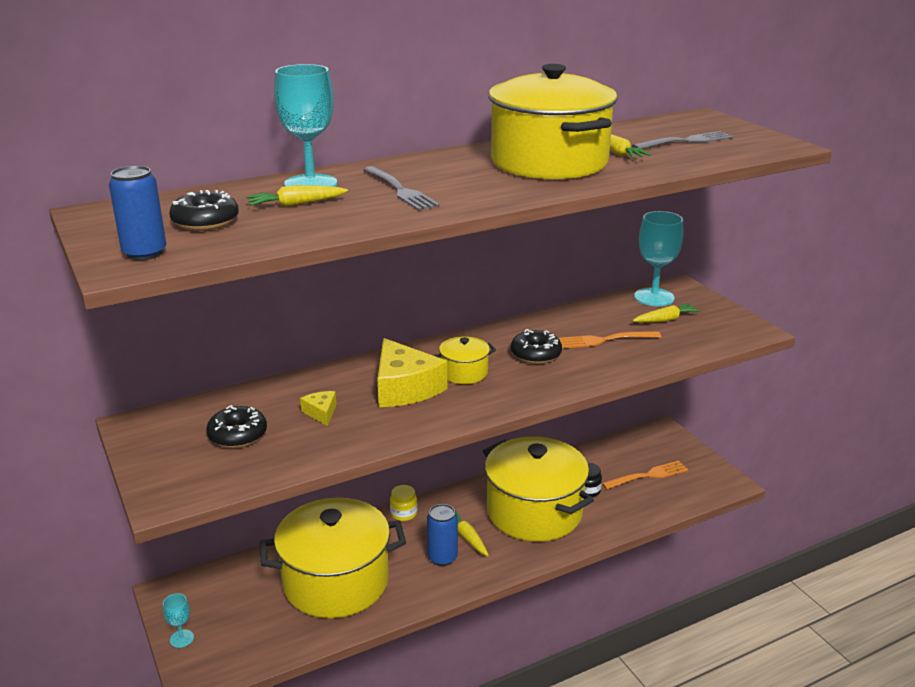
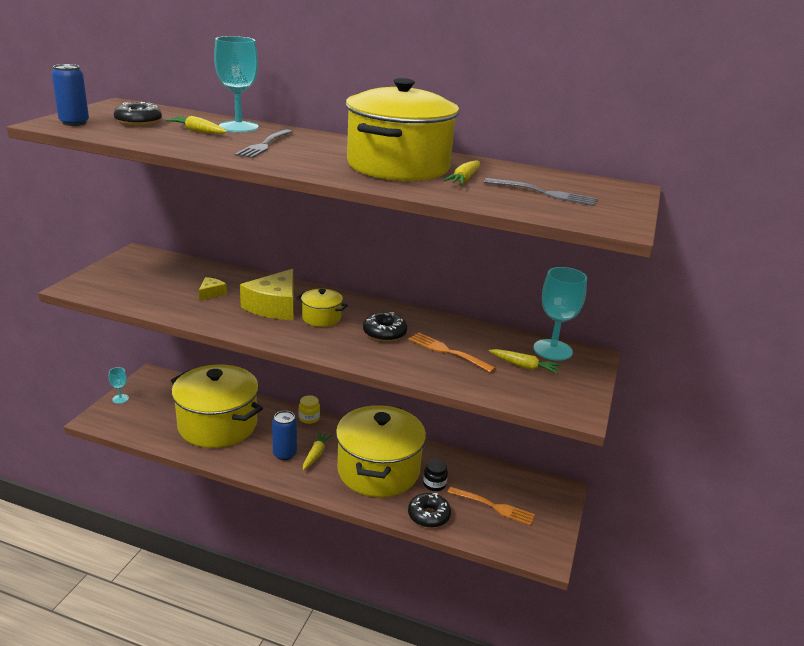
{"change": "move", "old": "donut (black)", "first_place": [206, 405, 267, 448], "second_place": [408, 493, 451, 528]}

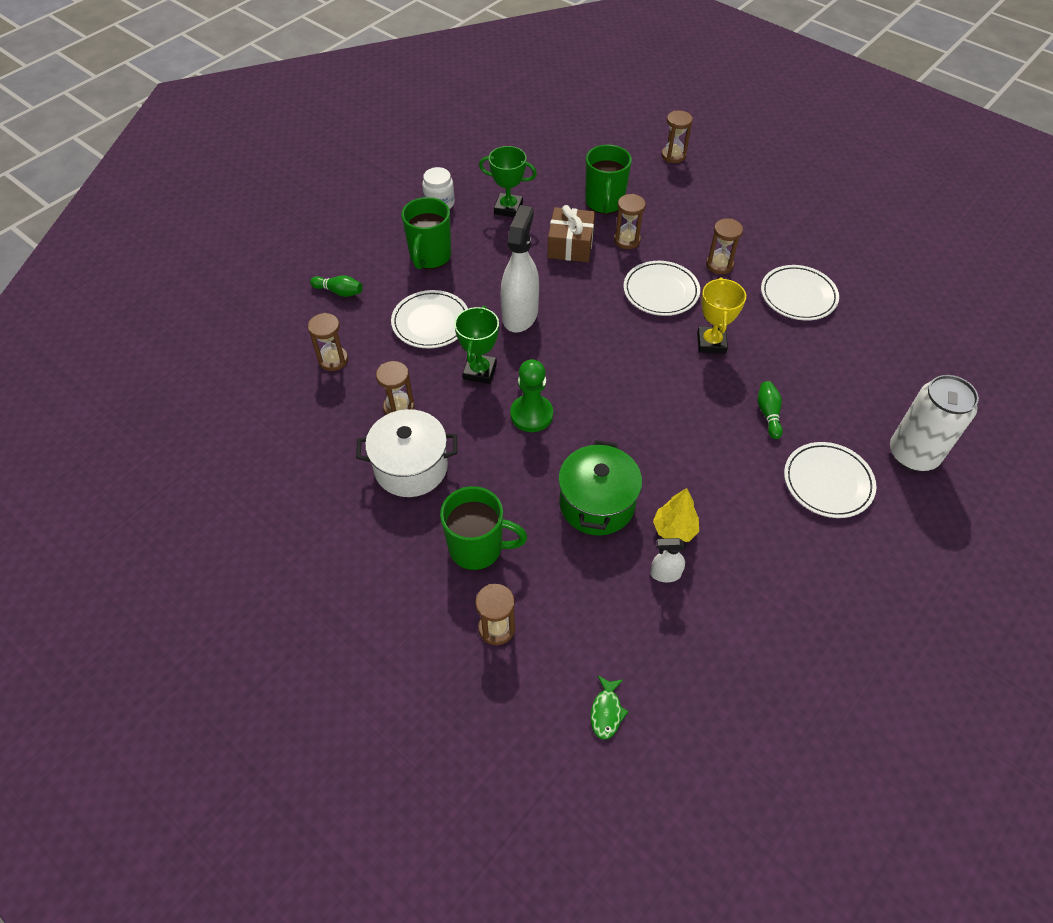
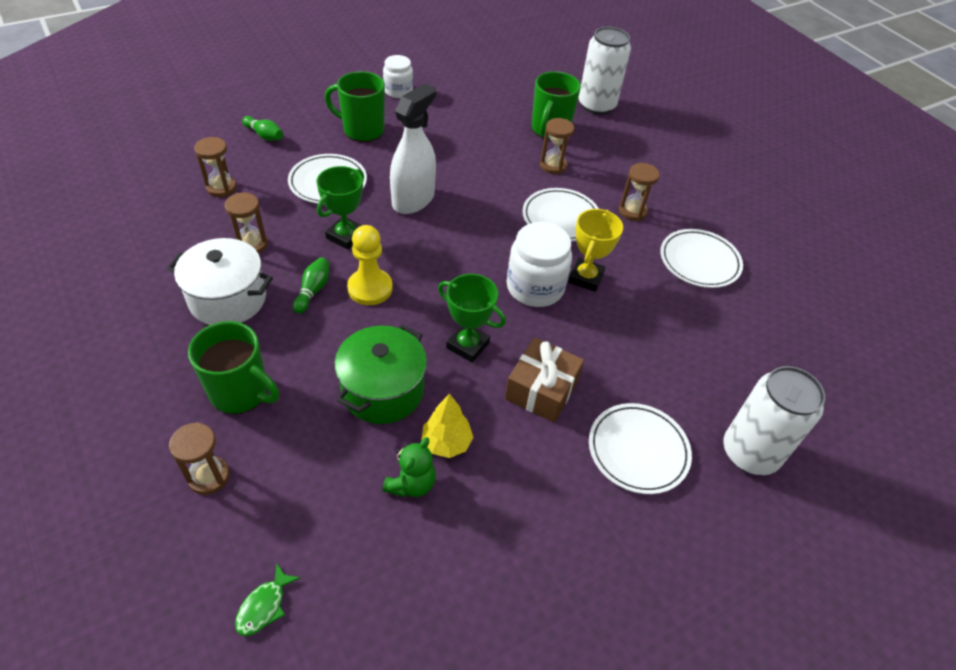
{"change": "delete", "old": "hourglass (brown)", "first_place": [661, 110, 693, 163]}
{"change": "move", "old": "trophy (green)", "first_place": [479, 146, 537, 217], "second_place": [438, 274, 506, 363]}
{"change": "rotate", "old": "mug (green)", "first_place": [401, 197, 451, 269], "second_place": [325, 71, 385, 142], "degrees": 75}
{"change": "move", "old": "gift (brown)", "first_place": [547, 205, 595, 262], "second_place": [505, 337, 584, 423]}
{"change": "recolor", "old": "pawn (green)", "new": "pawn (yellow)", "first_place": [510, 359, 553, 432], "second_place": [347, 225, 393, 305]}
{"change": "move", "old": "bowling pin (green)", "first_place": [758, 381, 783, 439], "second_place": [293, 258, 329, 314]}
{"change": "replace", "old": "spray bottle (white)", "new": "teddy bear (green)", "first_place": [650, 538, 685, 582], "second_place": [382, 437, 436, 497]}
{"change": "insert", "new": "can (white)", "second_place": [579, 26, 631, 115]}
{"change": "insert", "new": "jar (white)", "second_place": [507, 222, 572, 307]}

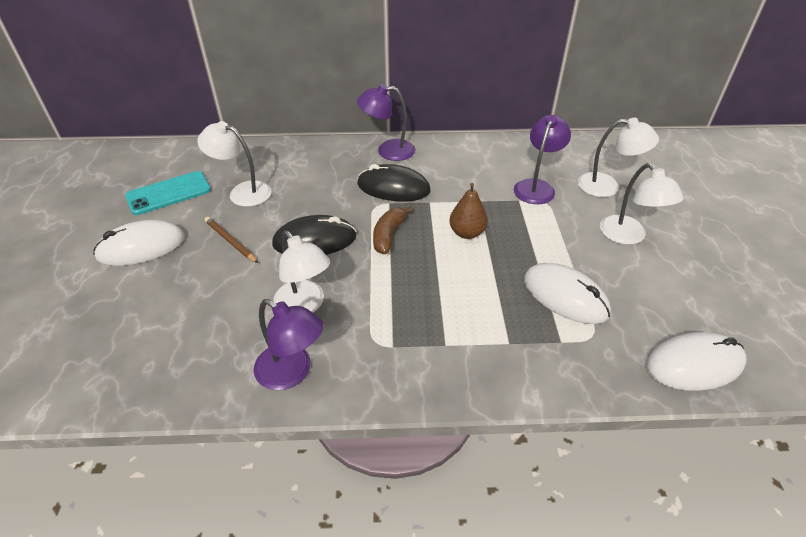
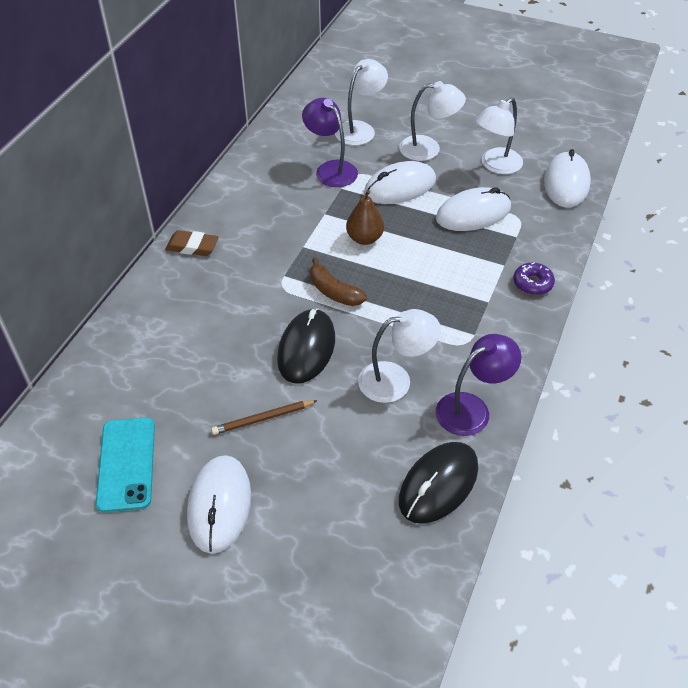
{"change": "replace", "old": "lamp (purple)", "new": "eraser (brown)", "first_place": [357, 84, 415, 161], "second_place": [165, 230, 219, 256]}
{"change": "move", "old": "lamp (white)", "first_place": [197, 121, 272, 207], "second_place": [475, 98, 523, 174]}
{"change": "move", "old": "mouse (black)", "first_place": [357, 164, 430, 202], "second_place": [399, 442, 478, 524]}
{"change": "insert", "new": "mouse (white)", "second_place": [364, 161, 436, 204]}
{"change": "insert", "new": "donut (purple)", "second_place": [513, 263, 555, 295]}

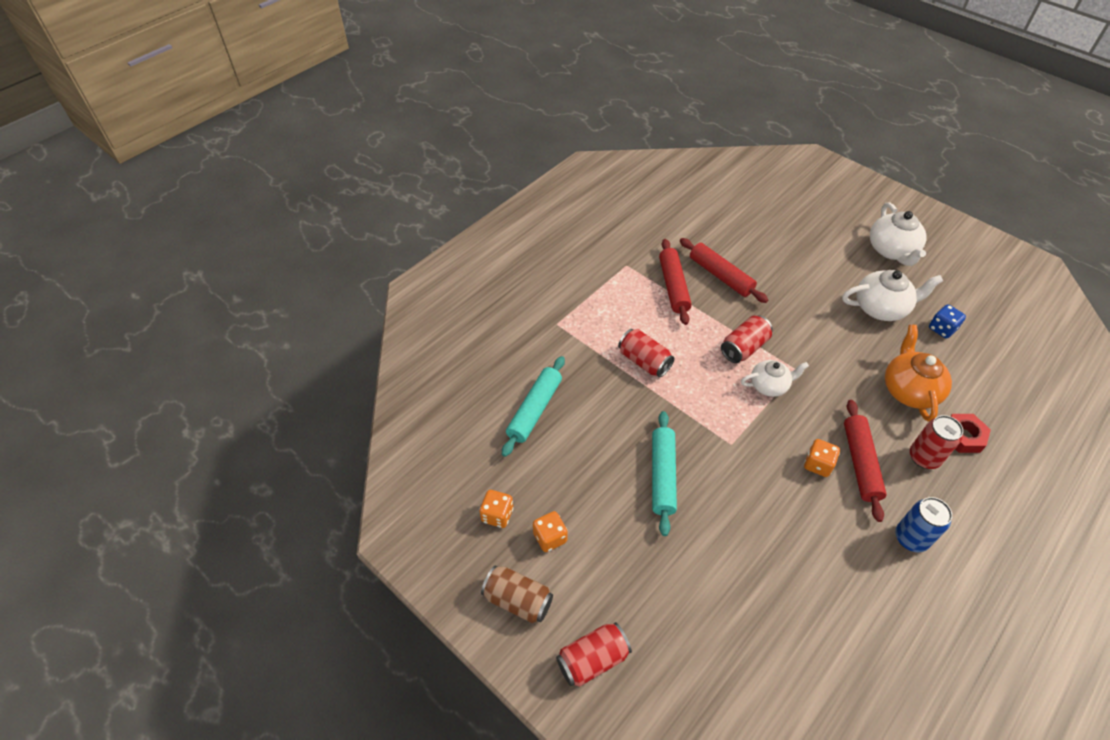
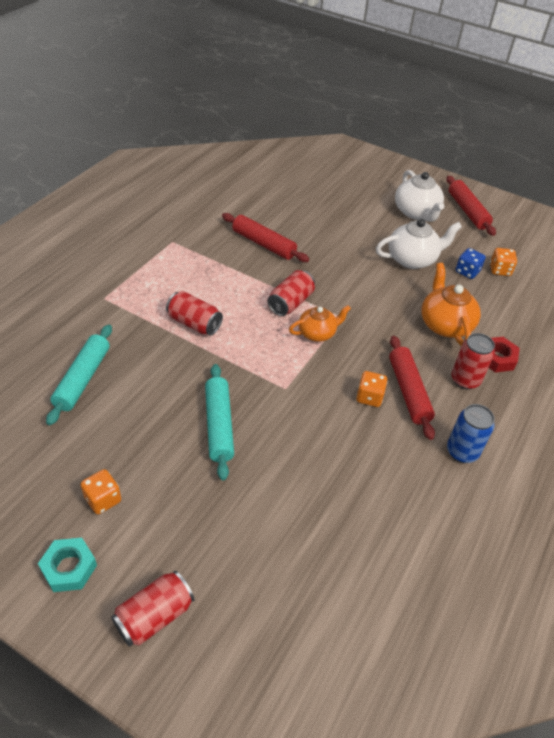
{"change": "move", "old": "rolling pin (red)", "first_place": [659, 239, 692, 325], "second_place": [446, 176, 496, 236]}
{"change": "recolor", "old": "teapot (white)", "new": "teapot (orange)", "first_place": [741, 360, 809, 397], "second_place": [289, 305, 351, 342]}
{"change": "move", "old": "dice (orange)", "first_place": [480, 490, 513, 528], "second_place": [490, 248, 517, 276]}
{"change": "replace", "old": "can (brown)", "new": "nut (turquoise)", "first_place": [481, 565, 553, 623], "second_place": [38, 538, 97, 592]}

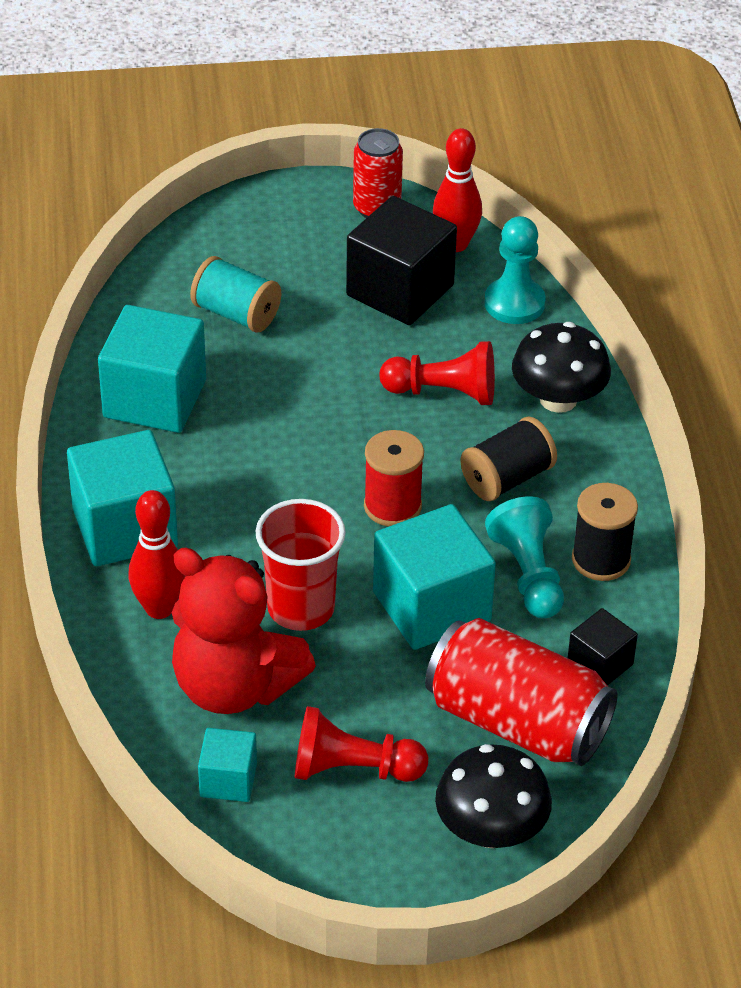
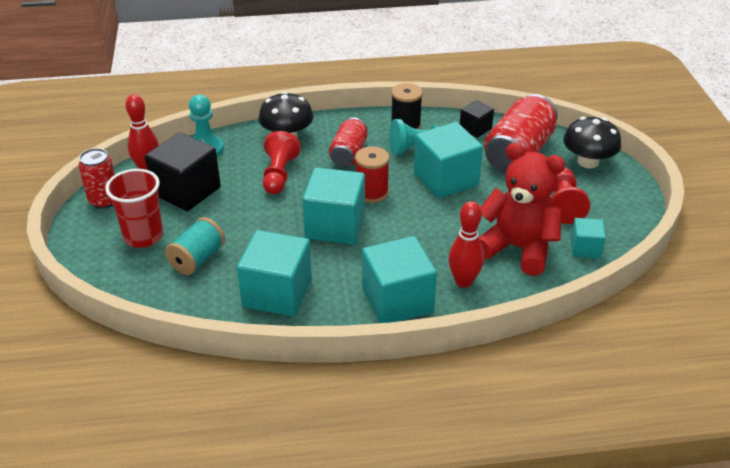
{"change": "replace", "old": "spool (black)", "new": "can (red)", "first_place": [460, 417, 557, 501], "second_place": [329, 117, 368, 167]}
{"change": "move", "old": "cup (red)", "first_place": [256, 499, 346, 631], "second_place": [105, 169, 163, 248]}
{"change": "rotate", "old": "teddy bear (red)", "first_place": [172, 548, 316, 714], "second_place": [479, 143, 565, 276], "degrees": -90}
{"change": "insert", "new": "cube (turquoise)", "second_place": [303, 167, 365, 244]}

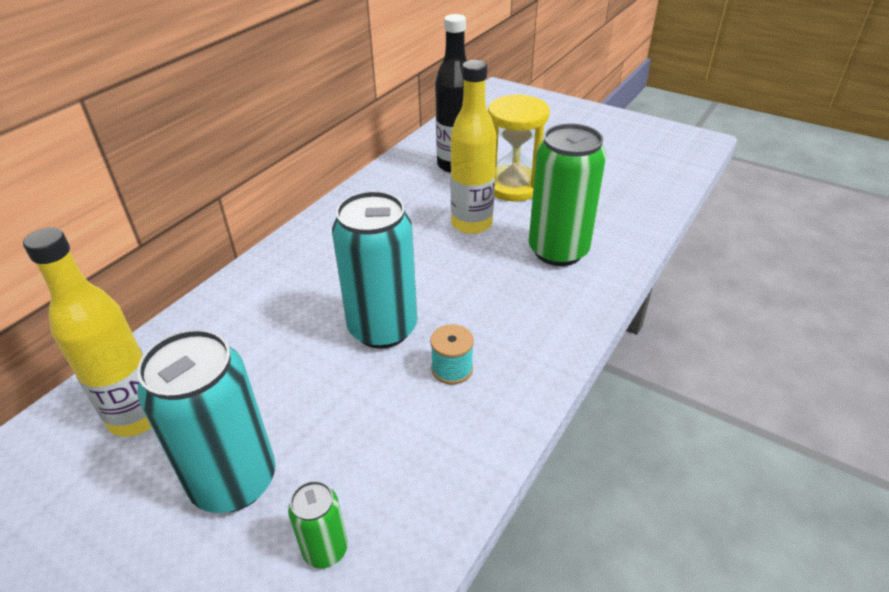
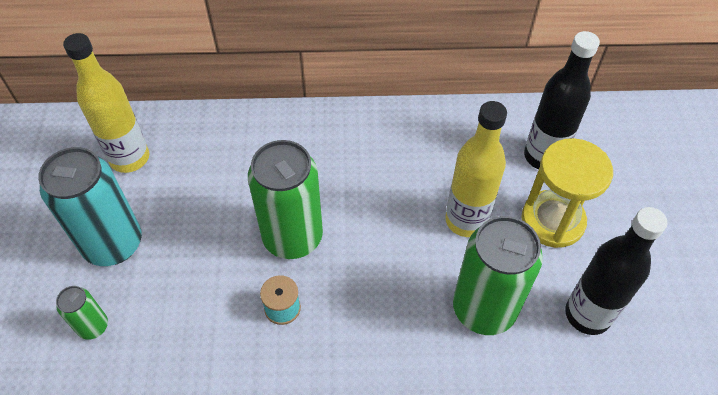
{"change": "recolor", "old": "can (turquoise)", "new": "can (green)", "first_place": [332, 191, 417, 349], "second_place": [248, 140, 323, 259]}
{"change": "insert", "new": "bottle (black)", "second_place": [565, 207, 668, 335]}

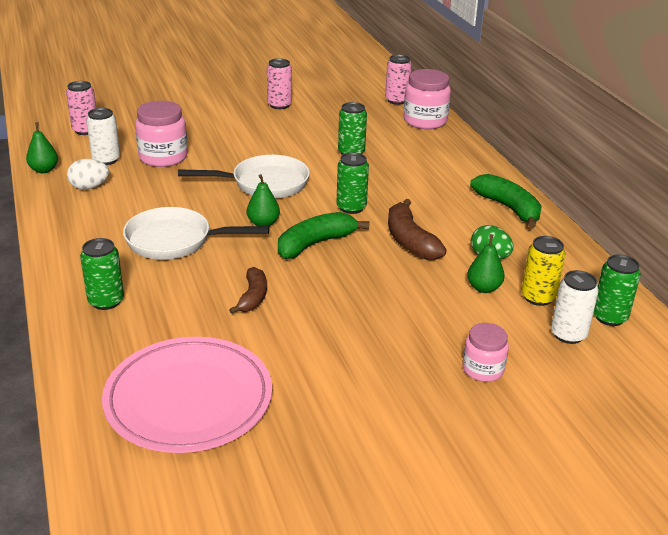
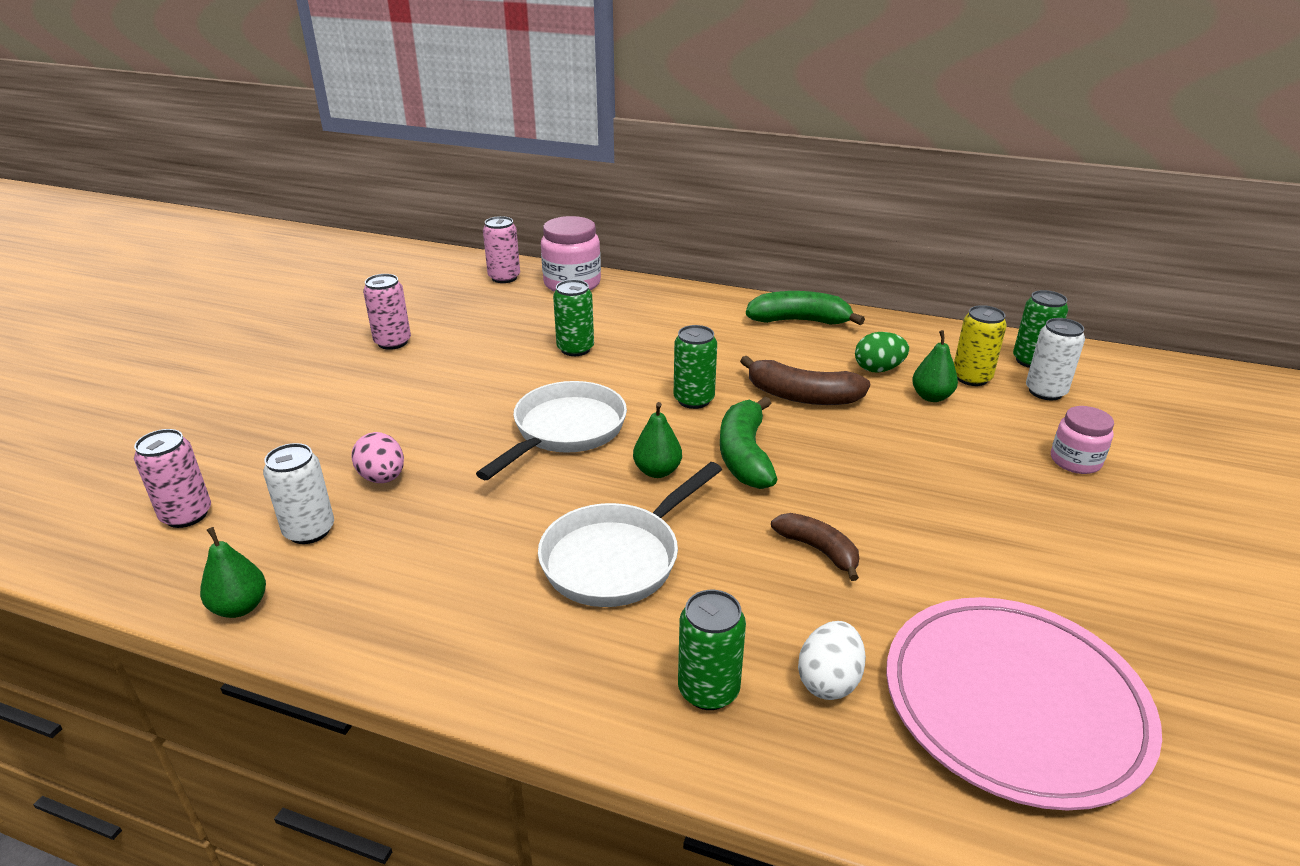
{"change": "replace", "old": "jar (pink)", "new": "egg (pink)", "first_place": [135, 101, 188, 167], "second_place": [351, 432, 404, 483]}
{"change": "move", "old": "egg (white)", "first_place": [67, 159, 109, 190], "second_place": [798, 621, 866, 700]}

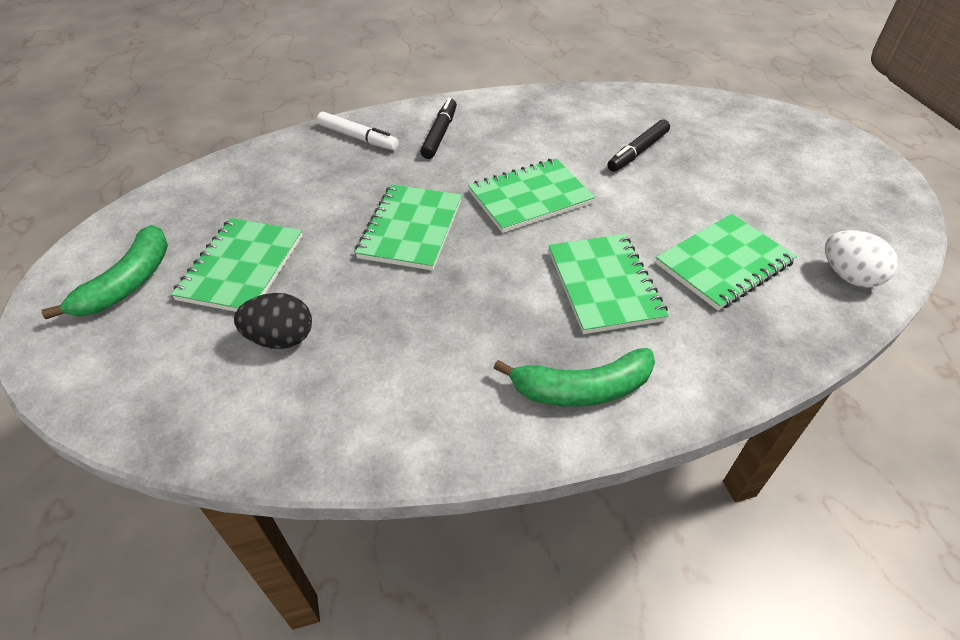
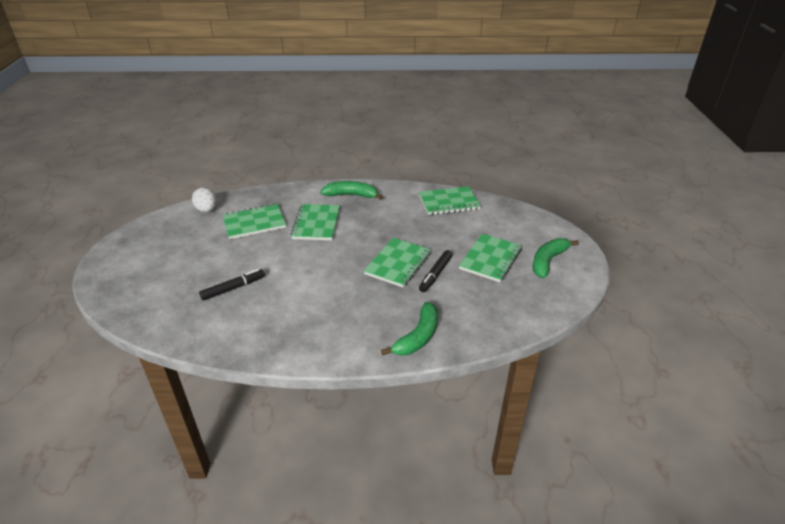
{"change": "move", "old": "marker (black)", "first_place": [420, 98, 457, 159], "second_place": [419, 250, 452, 292]}
{"change": "replace", "old": "marker (white)", "new": "banana (green)", "first_place": [317, 112, 399, 150], "second_place": [381, 302, 438, 356]}
{"change": "move", "old": "notebook (green)", "first_place": [468, 158, 595, 233], "second_place": [419, 186, 481, 215]}
{"change": "delete", "old": "egg (black)", "first_place": [234, 293, 312, 349]}

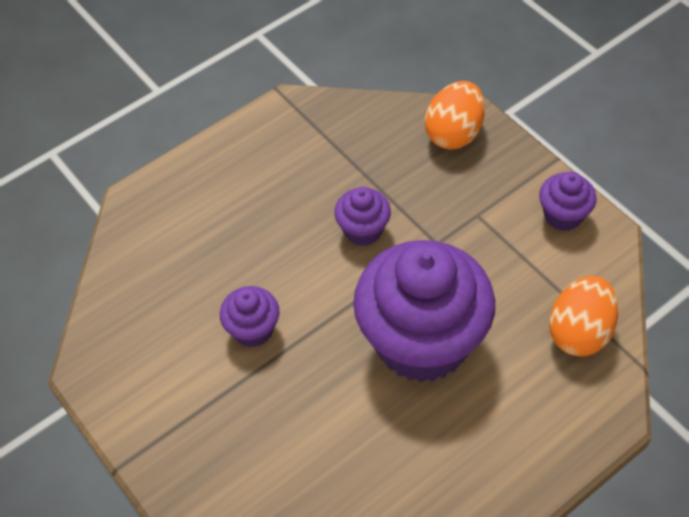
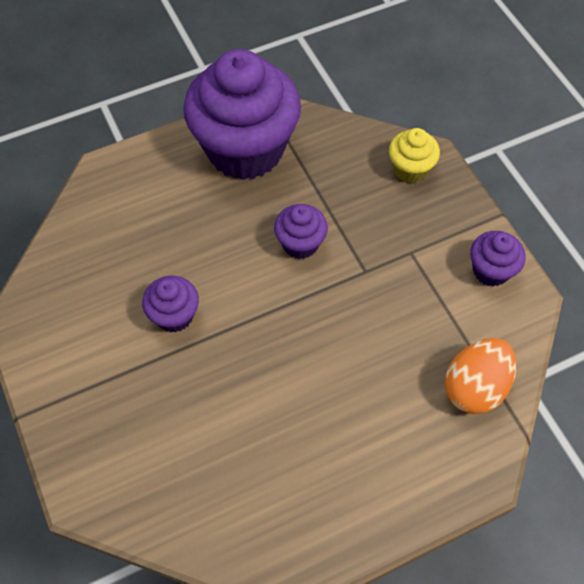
{"change": "replace", "old": "egg (orange)", "new": "cupcake (yellow)", "first_place": [425, 81, 485, 150], "second_place": [389, 128, 440, 183]}
{"change": "move", "old": "cupcake (purple)", "first_place": [353, 240, 495, 382], "second_place": [183, 49, 301, 180]}

